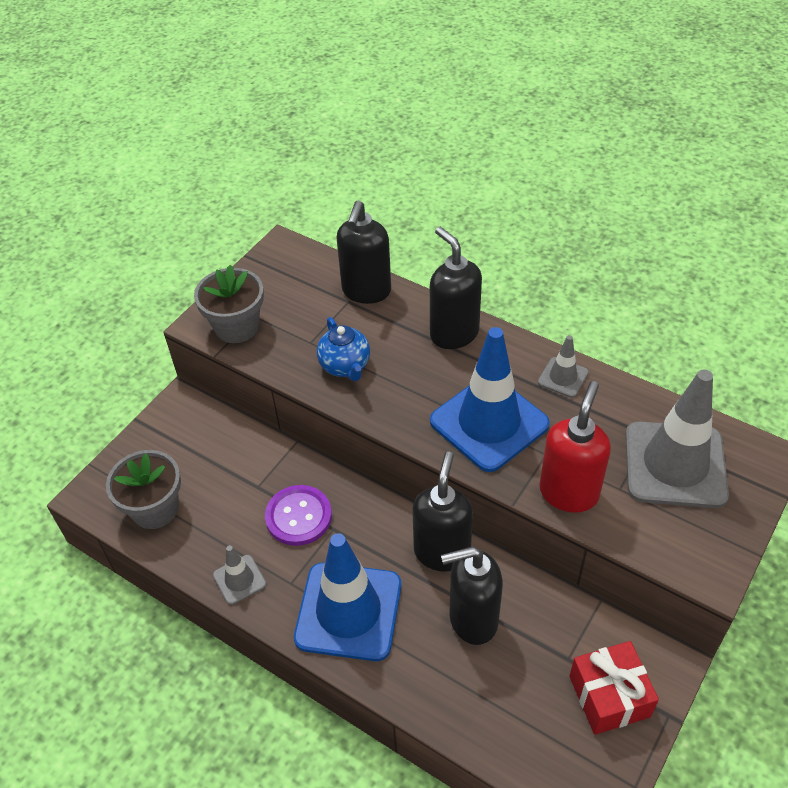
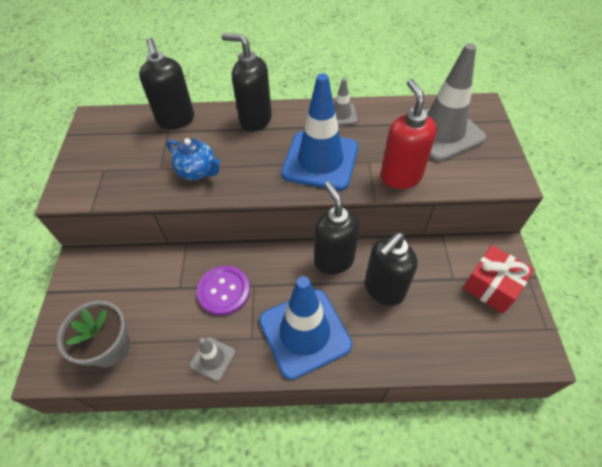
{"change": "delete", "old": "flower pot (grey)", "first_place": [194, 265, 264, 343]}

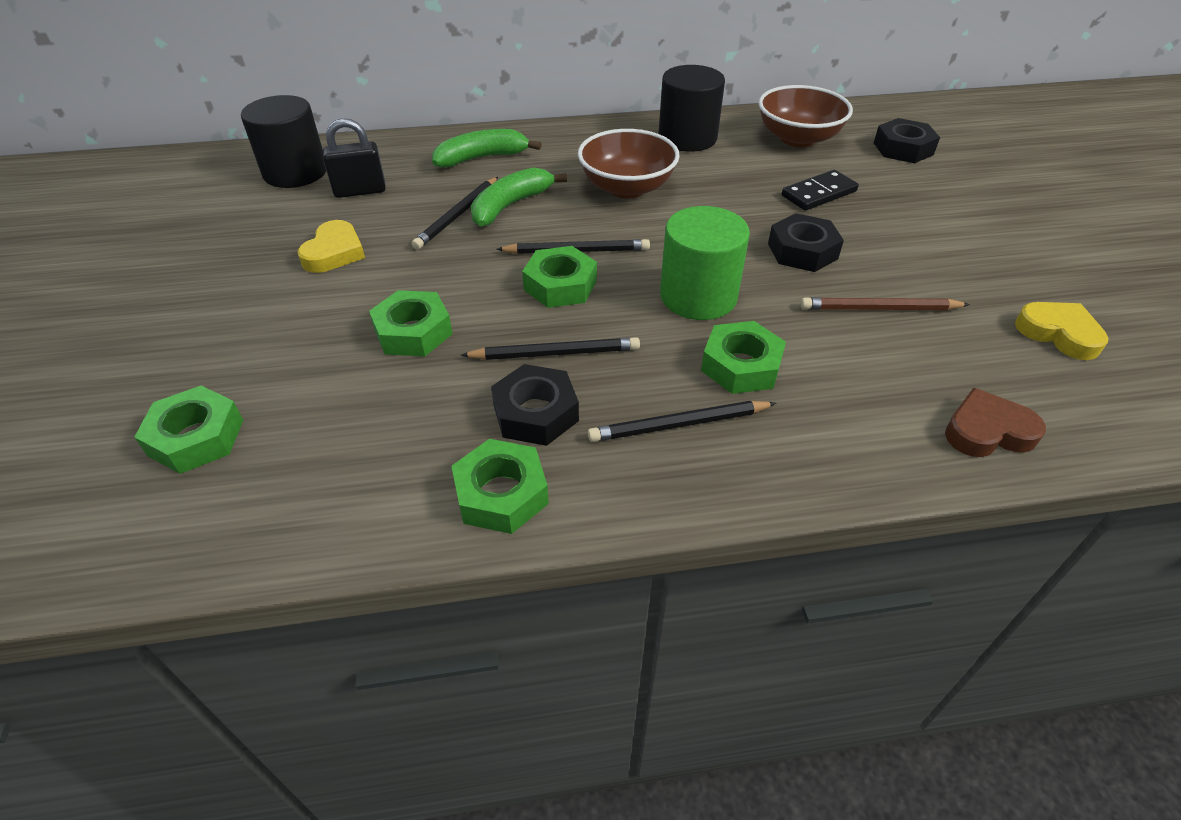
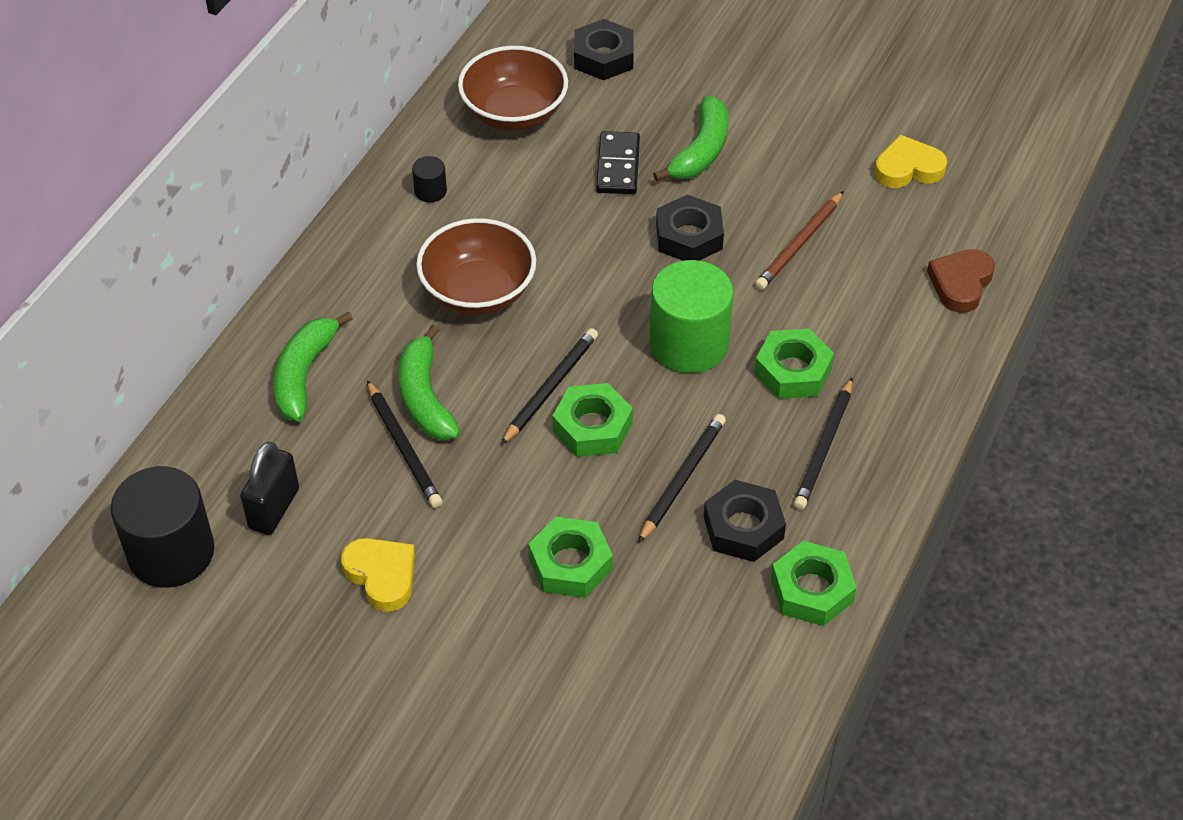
{"change": "resize", "old": "cylinder (black)", "first_place": [658, 65, 725, 152], "second_place": [412, 156, 447, 202], "factor": 0.44}
{"change": "delete", "old": "nut (green)", "first_place": [134, 386, 243, 474]}
{"change": "insert", "new": "banana (green)", "second_place": [653, 95, 728, 181]}

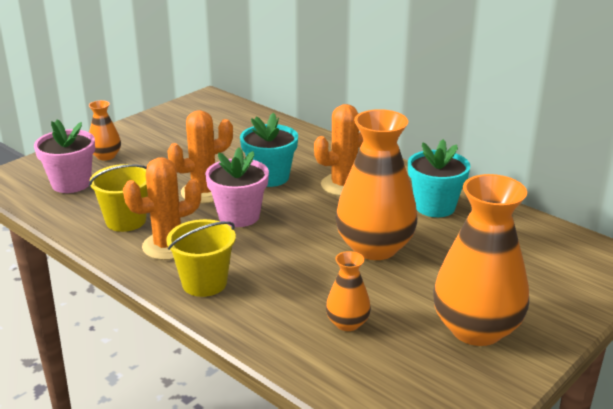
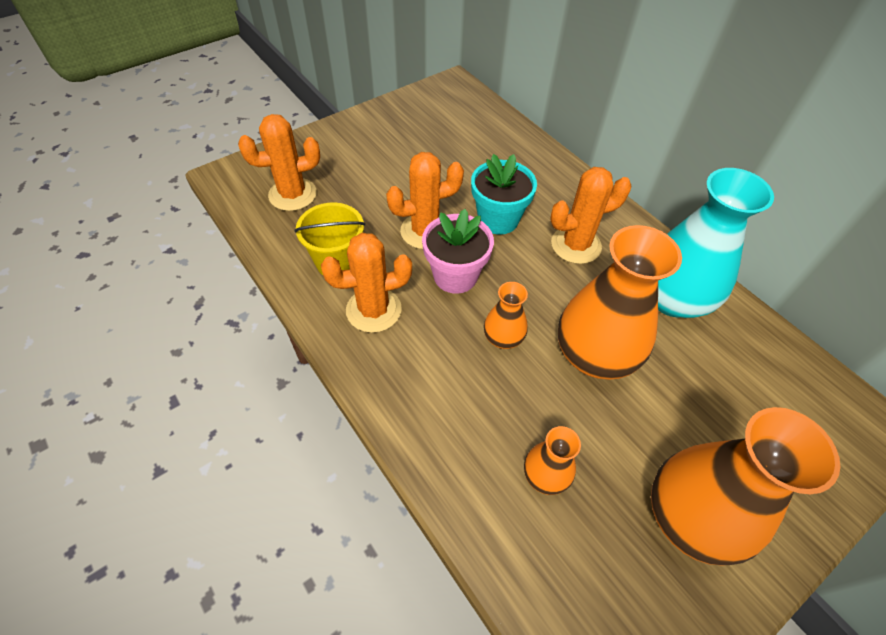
{"change": "move", "old": "vase (orange)", "first_place": [89, 100, 121, 161], "second_place": [484, 282, 528, 349]}
{"change": "replace", "old": "flower pot (pink)", "new": "cactus (orange)", "first_place": [34, 120, 95, 193], "second_place": [238, 114, 320, 211]}
{"change": "replace", "old": "flower pot (turquoise)", "new": "vase (turquoise)", "first_place": [408, 139, 470, 217], "second_place": [658, 168, 774, 318]}
{"change": "delete", "old": "bucket (yellow)", "first_place": [166, 219, 236, 297]}

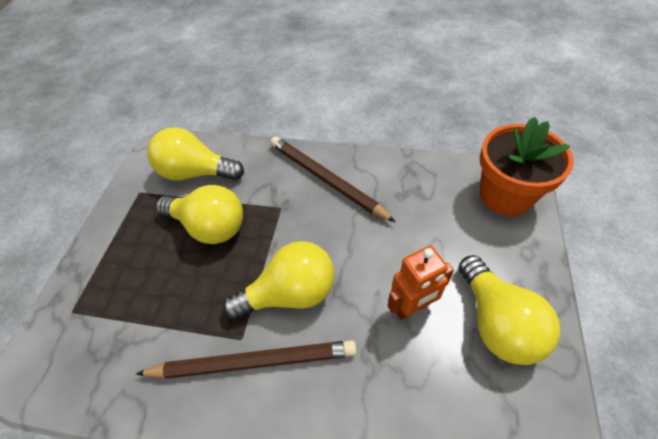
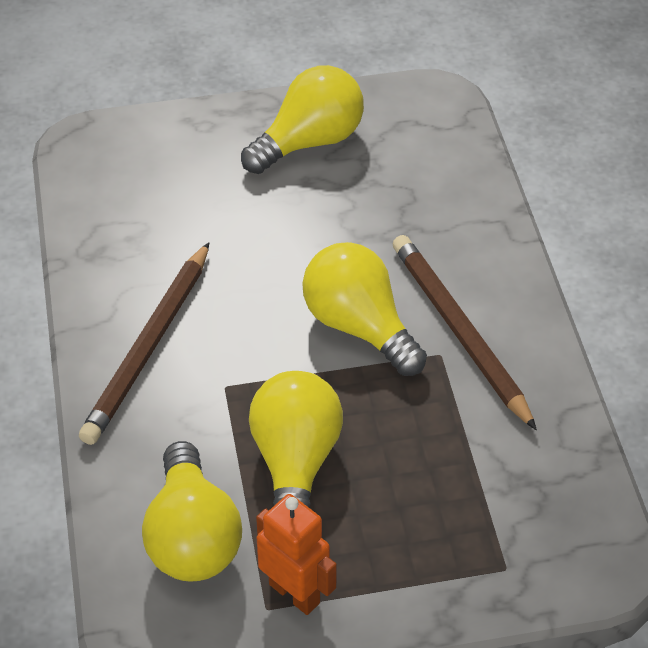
{"change": "delete", "old": "flower pot (orange)", "first_place": [480, 117, 574, 216]}
{"change": "move", "old": "robot (orange)", "first_place": [388, 246, 454, 320], "second_place": [256, 494, 337, 615]}

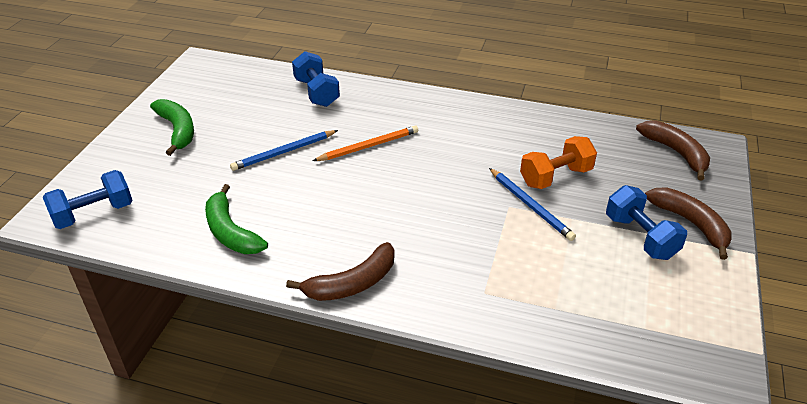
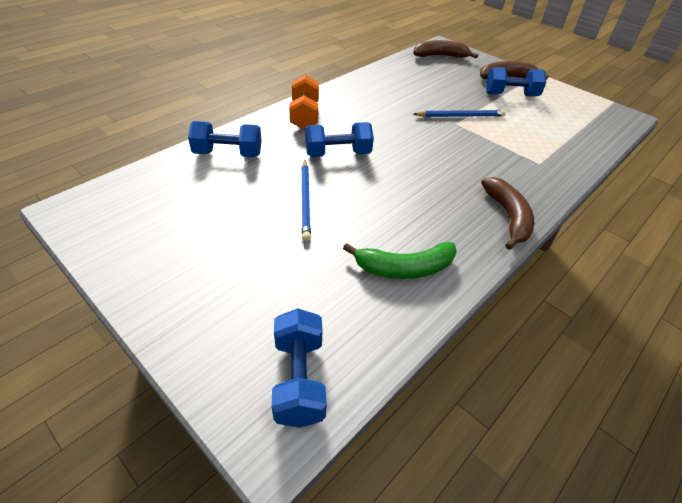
{"change": "delete", "old": "banana (green)", "first_place": [150, 99, 194, 156]}
{"change": "replace", "old": "pencil (orange)", "new": "dumbbell (blue)", "first_place": [313, 126, 418, 161], "second_place": [305, 122, 374, 157]}
{"change": "move", "old": "dumbbell (orange)", "first_place": [520, 136, 597, 189], "second_place": [289, 75, 319, 130]}

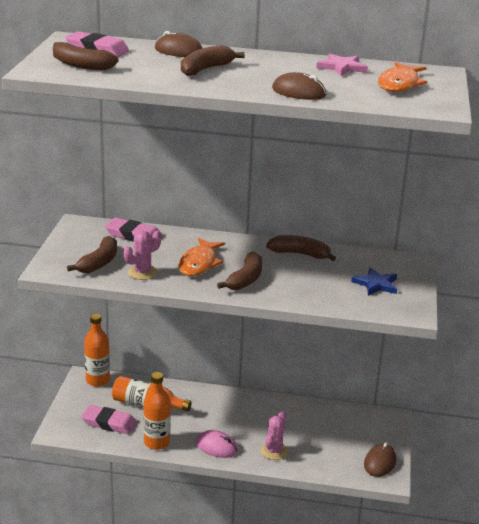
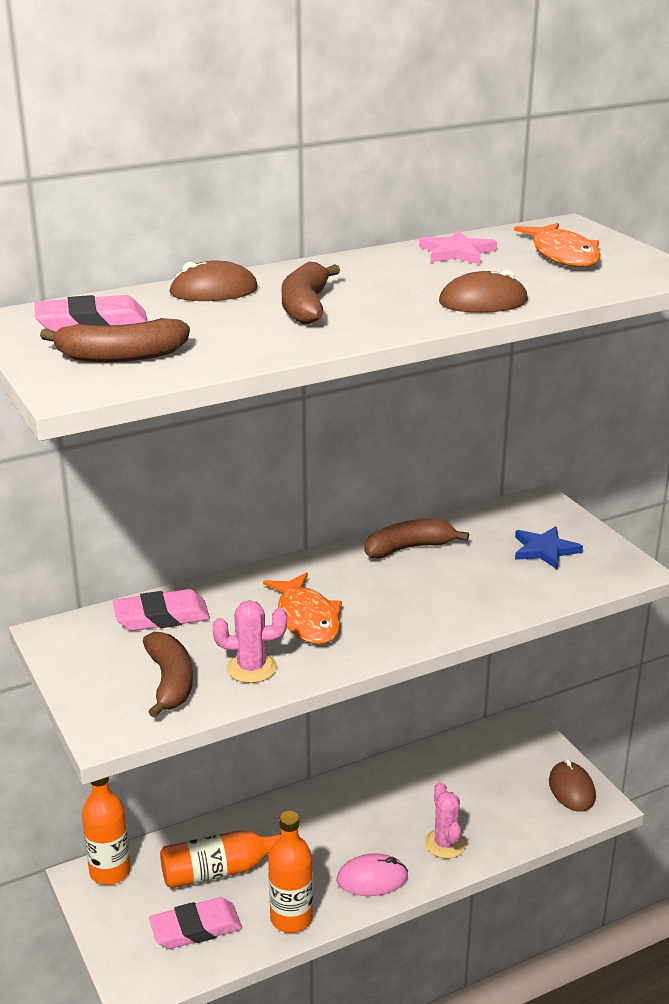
{"change": "rotate", "old": "cactus (pink)", "first_place": [124, 231, 161, 280], "second_place": [213, 600, 287, 683], "degrees": 75}
{"change": "delete", "old": "banana (brown)", "first_place": [217, 251, 262, 290]}

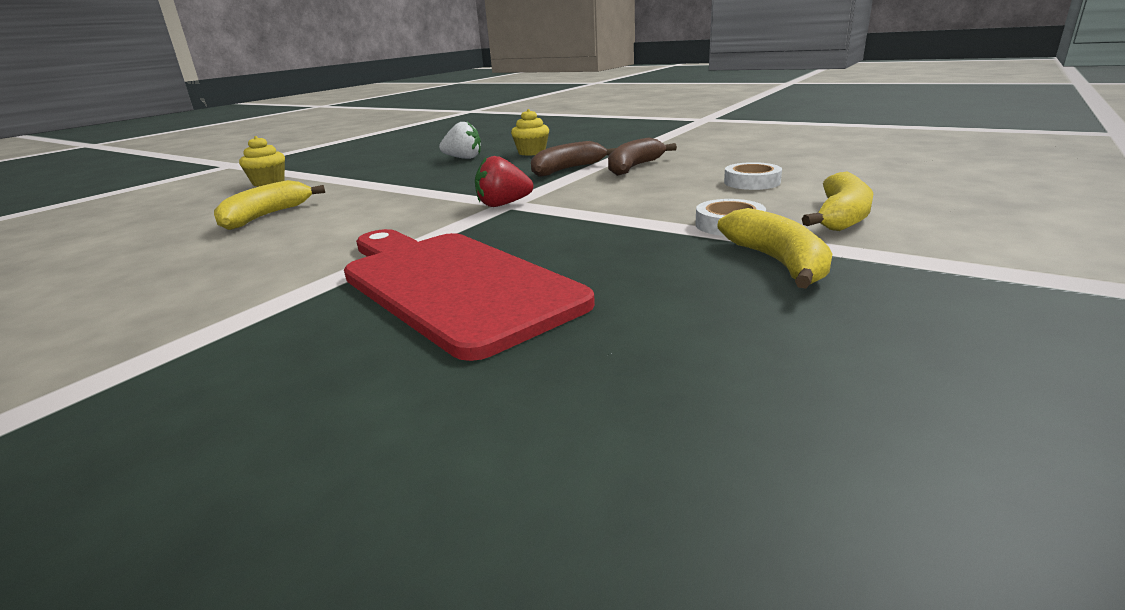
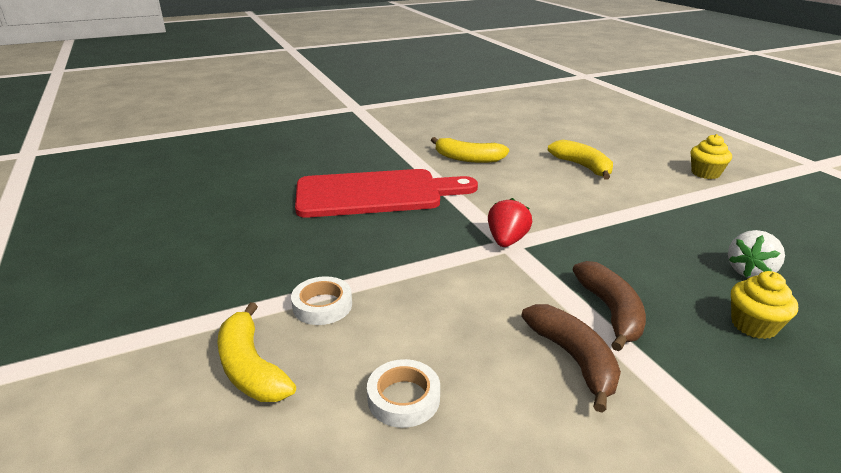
{"change": "move", "old": "banana (yellow)", "first_place": [717, 208, 832, 289], "second_place": [431, 137, 509, 163]}

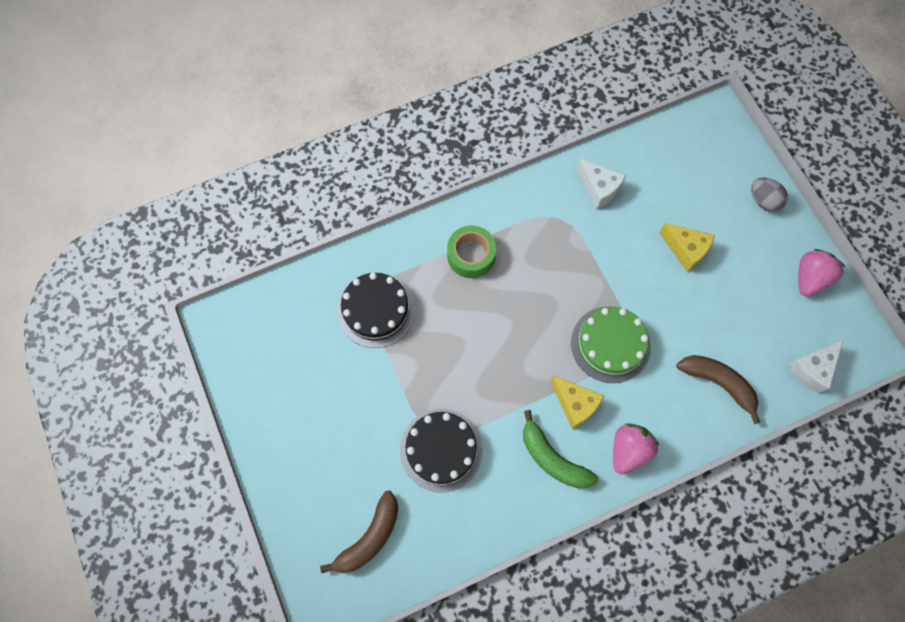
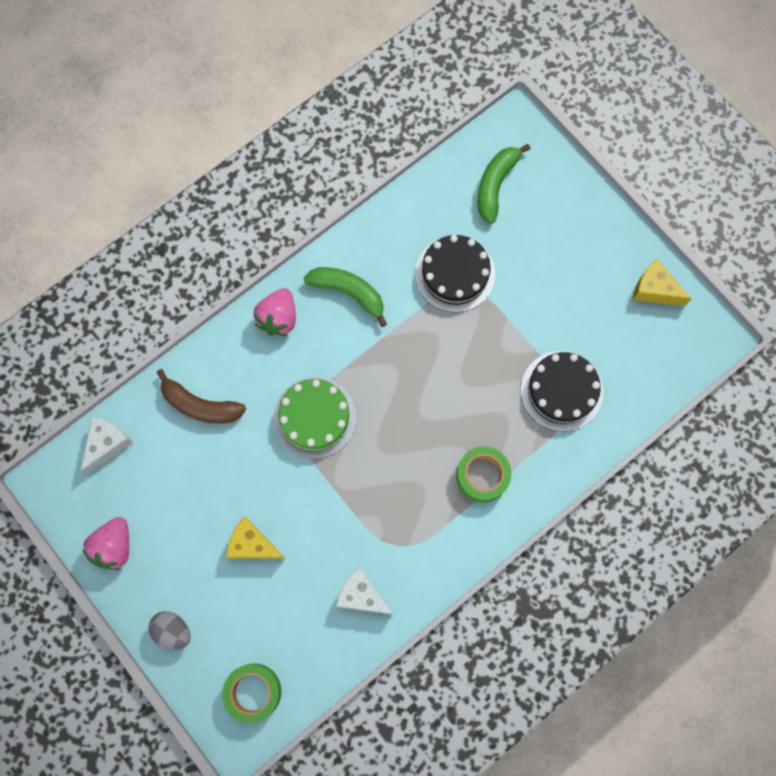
{"change": "move", "old": "cheese (yellow)", "first_place": [550, 376, 604, 429], "second_place": [633, 259, 692, 306]}
{"change": "recolor", "old": "banana (brown)", "new": "banana (green)", "first_place": [320, 491, 398, 573], "second_place": [478, 144, 530, 224]}
{"change": "insert", "new": "tape (green)", "second_place": [222, 663, 281, 723]}

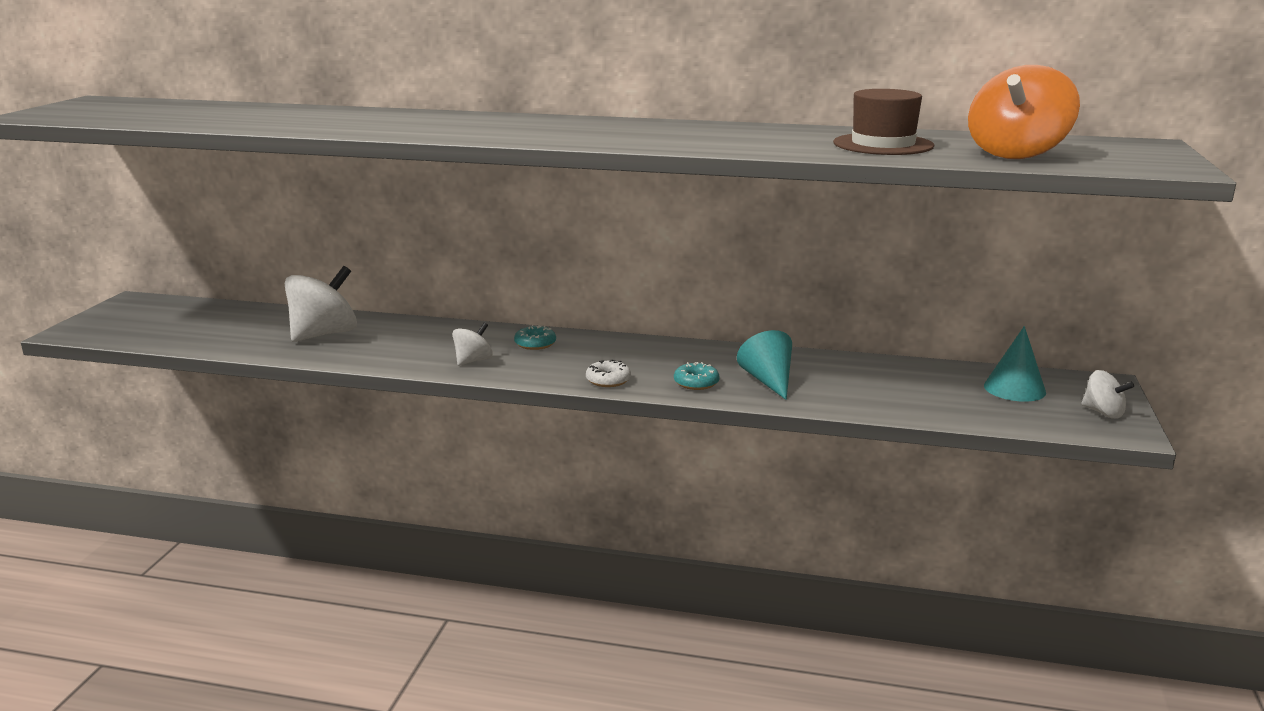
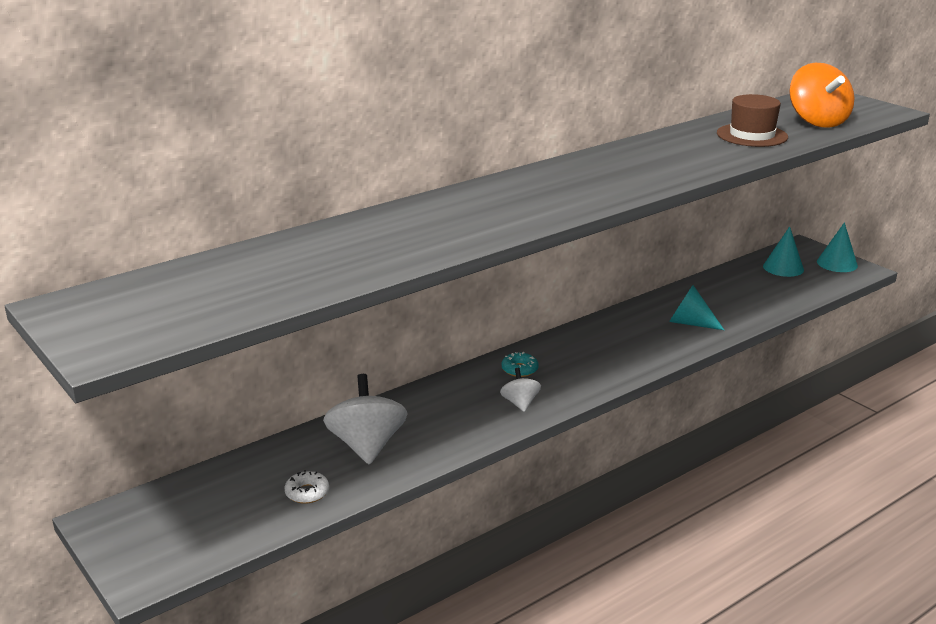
{"change": "move", "old": "donut (white)", "first_place": [586, 360, 631, 387], "second_place": [285, 470, 329, 504]}
{"change": "delete", "old": "donut (turquoise)", "first_place": [674, 362, 720, 390]}
{"change": "replace", "old": "spinning top (white)", "new": "cone (turquoise)", "first_place": [1081, 370, 1134, 419], "second_place": [817, 222, 858, 272]}

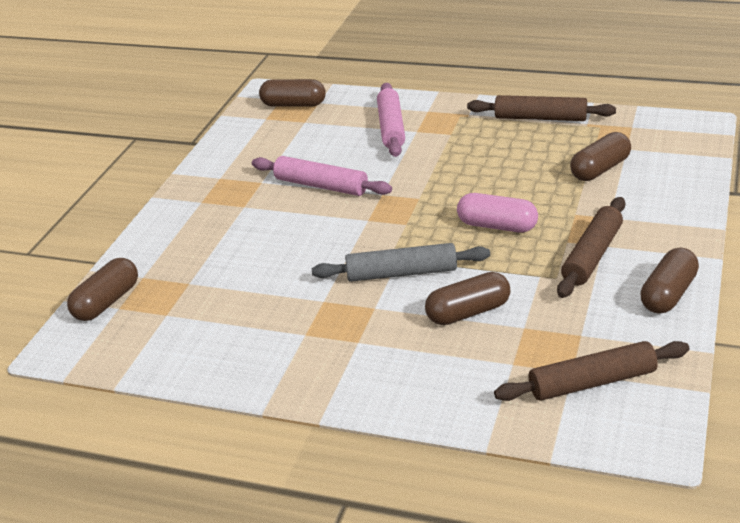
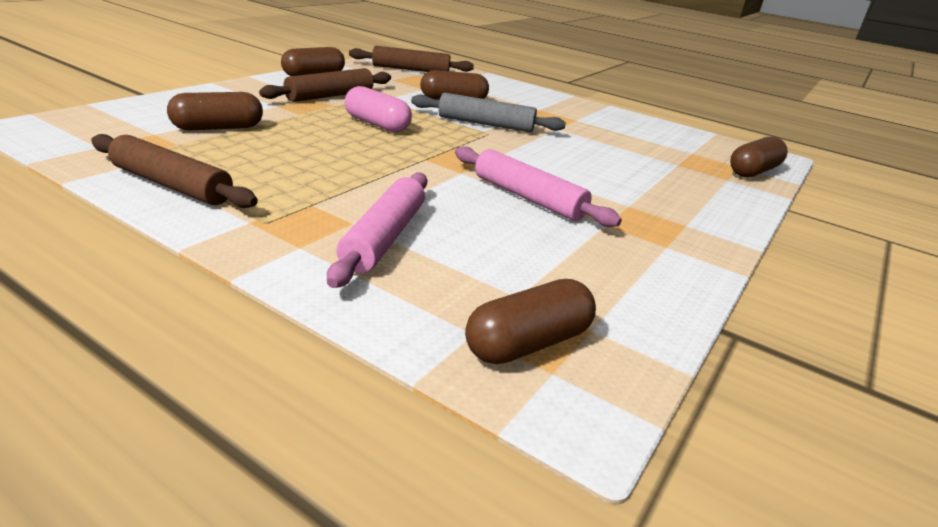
{"change": "rotate", "old": "capsule (brown)", "first_place": [259, 79, 326, 107], "second_place": [465, 279, 596, 364], "degrees": -60}

